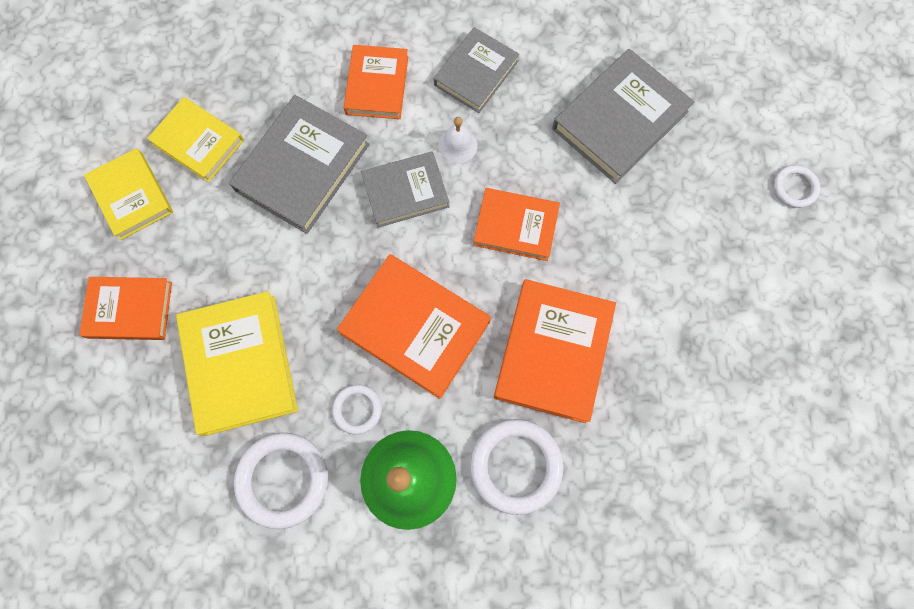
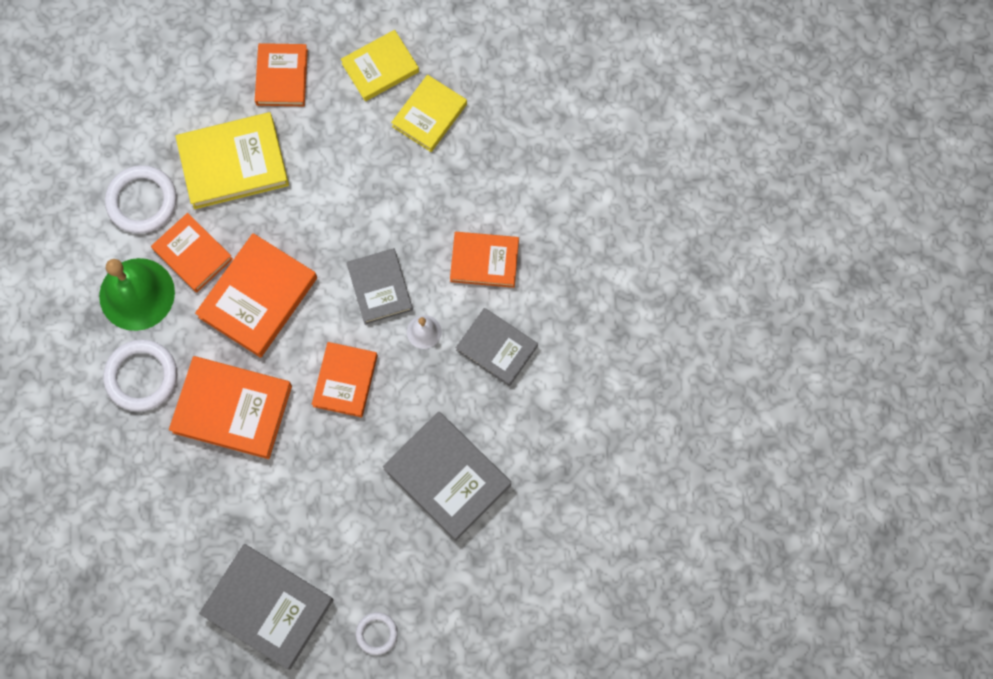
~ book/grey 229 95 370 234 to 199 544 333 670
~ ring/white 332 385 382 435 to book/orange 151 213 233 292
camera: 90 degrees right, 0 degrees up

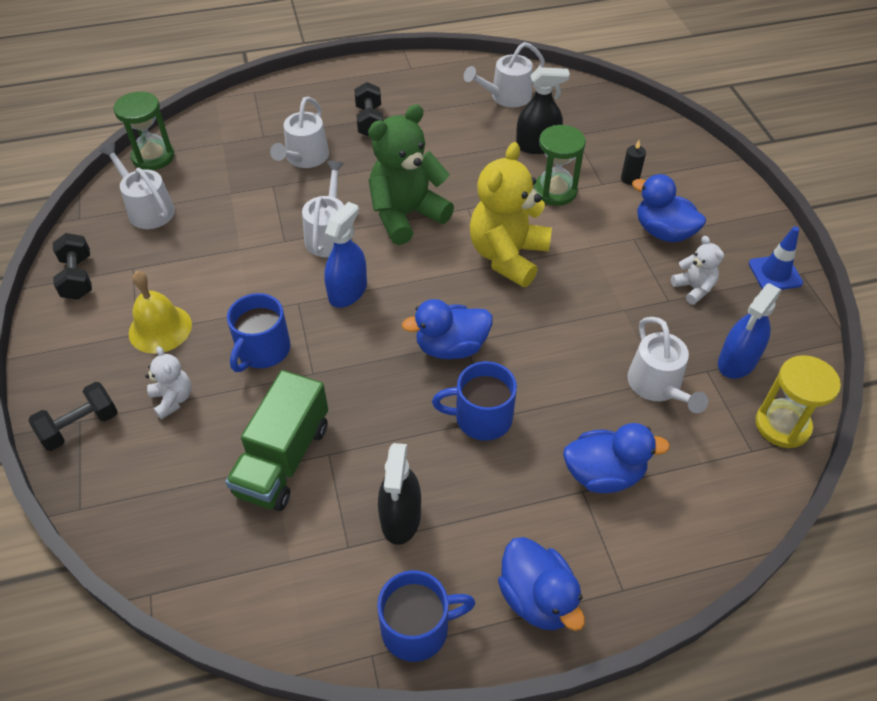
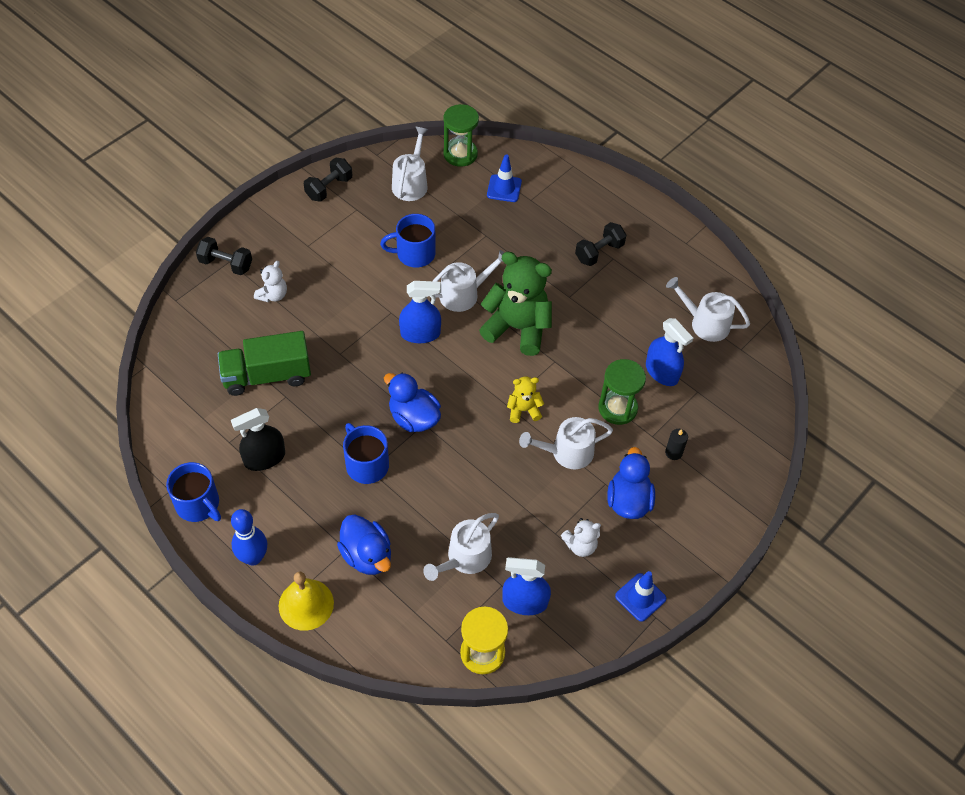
~ bell/yellow 129 271 192 354 to 279 571 334 631
~ mug/blue 227 293 290 372 to 380 214 435 267
~ watering can/white 270 97 329 168 to 519 417 613 469
~ teddy bear/yellow 470 142 552 287 = 507 376 544 423 x0.48
~ duck/blue 498 537 585 631 to bowling pin/blue 231 509 267 565
~ spray bottle/black 516 67 570 154 to spray bottle/blue 646 318 693 386
~ teddy bear/white 671 236 724 305 = 561 518 601 557 45 degrees clockwise
+ traffic cone/blue 487 154 522 202
camera: 55 degrees right, 5 degrees up

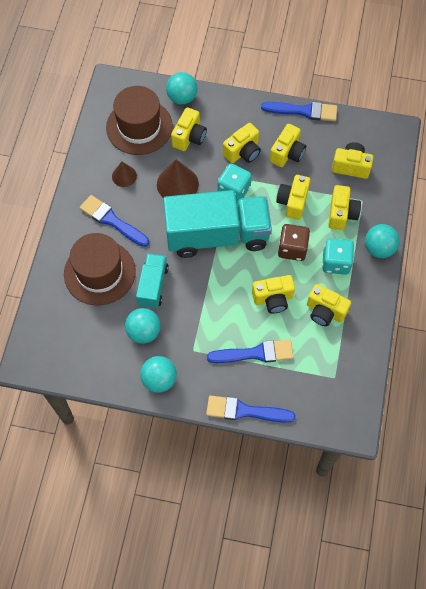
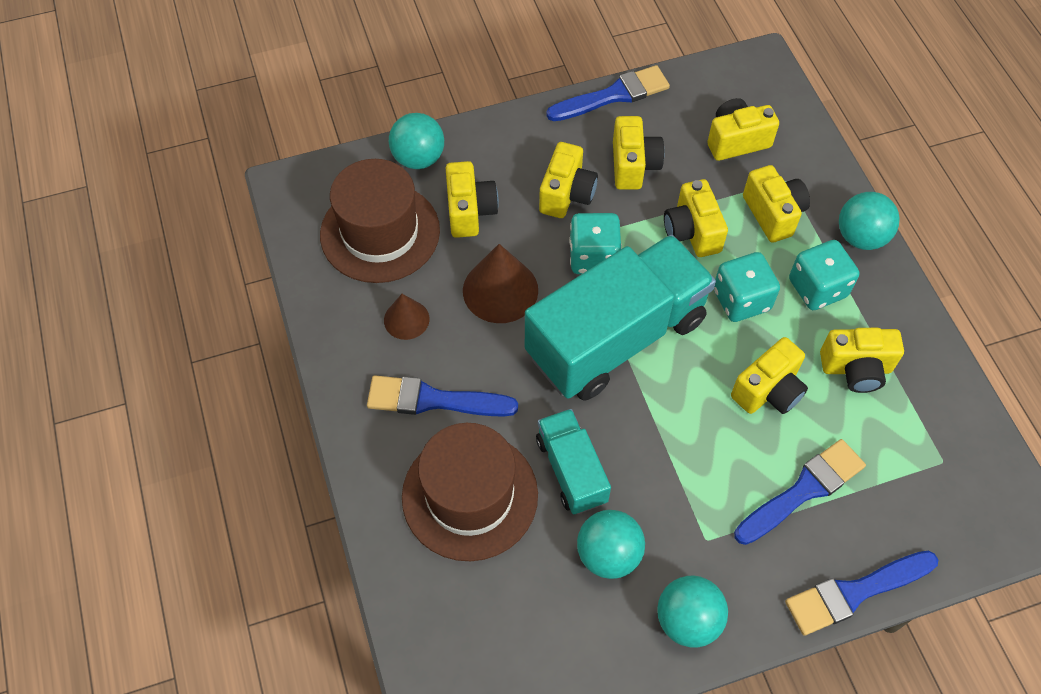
~ dice/brown 278 224 310 261 to dice/turquoise 714 252 780 322
camera: 30 degrees left, 5 degrees down

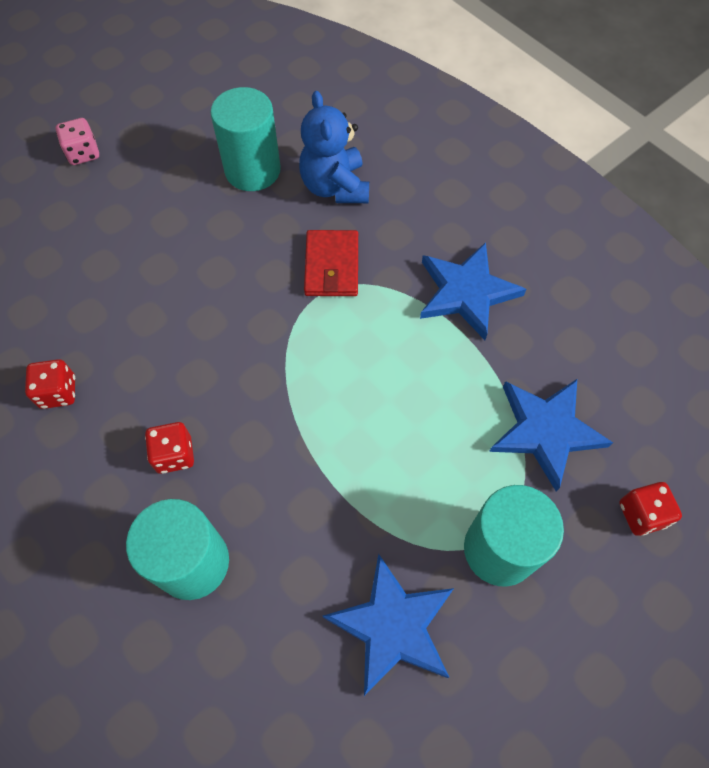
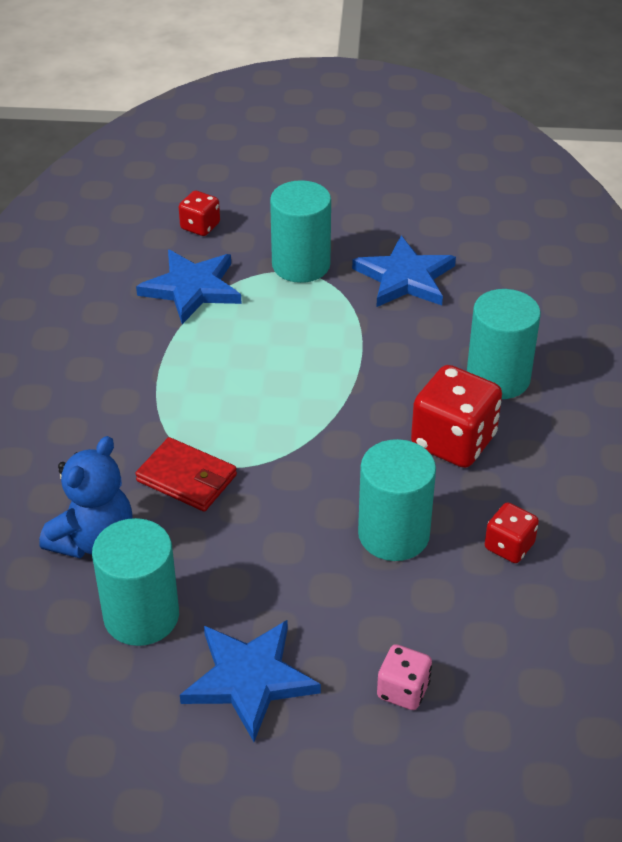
~ dice/pink 56 118 99 165 to 377 644 432 710
~ dice/red 145 422 194 474 = 411 365 502 468 x1.84
~ wallet/red 304 230 358 296 = 135 437 237 512 75 degrees clockwise
~ star/blue 420 242 526 340 to 180 620 321 742
+ cylinder/turquoise 358 439 436 561
camera: 135 degrees left, 20 degrees down

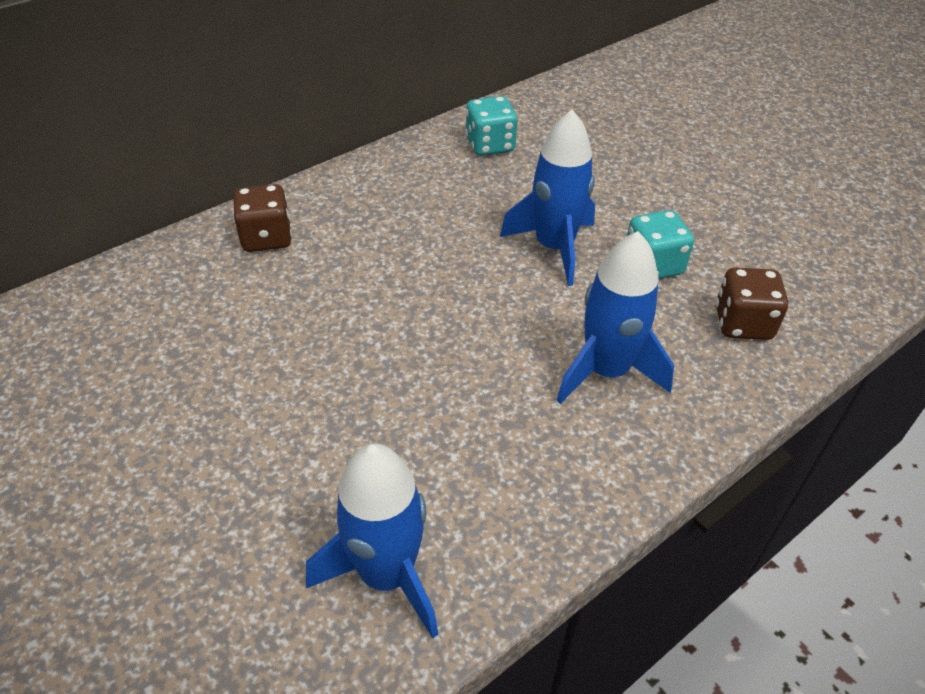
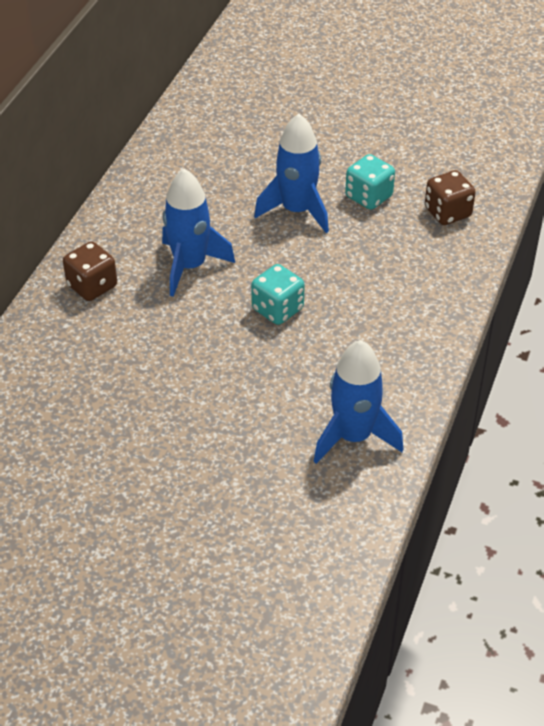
~ dice/turquoise 466 96 517 156 to 251 264 305 325
~ rocket/blue 556 231 674 404 to 162 169 235 297
camera: 30 degrees left, 0 degrees up

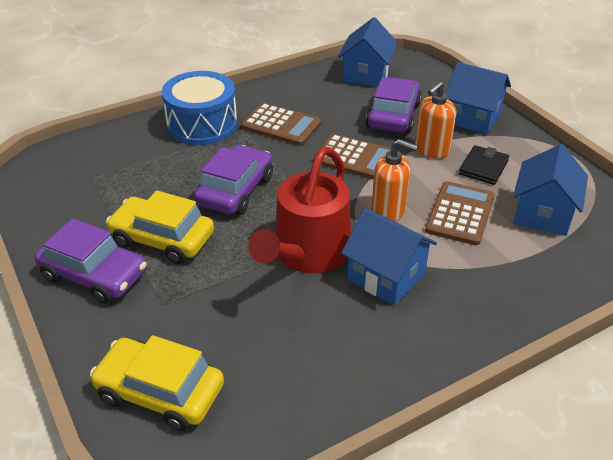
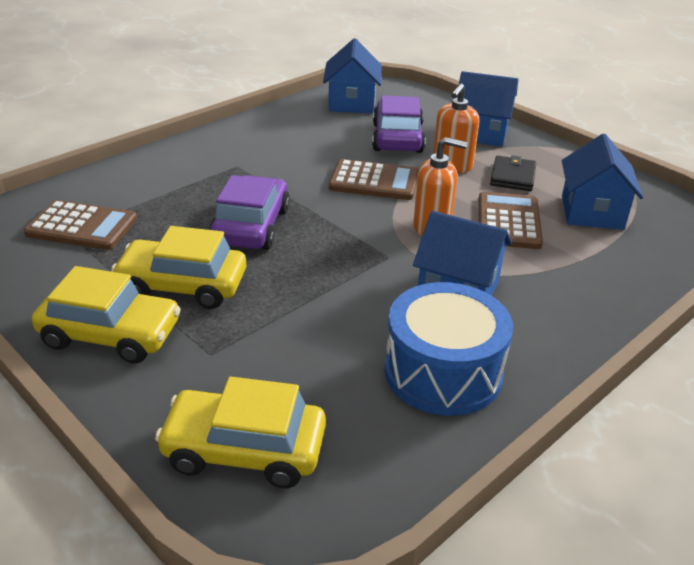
~ car/purple 35 218 147 304 to car/yellow 32 266 181 364
~ drum/blue 162 71 237 145 to 385 282 513 416
~ calculator/brown 241 103 321 146 to 24 200 137 250
- watering can/red 248 147 351 274
camera: 15 degrees left, 5 degrees down

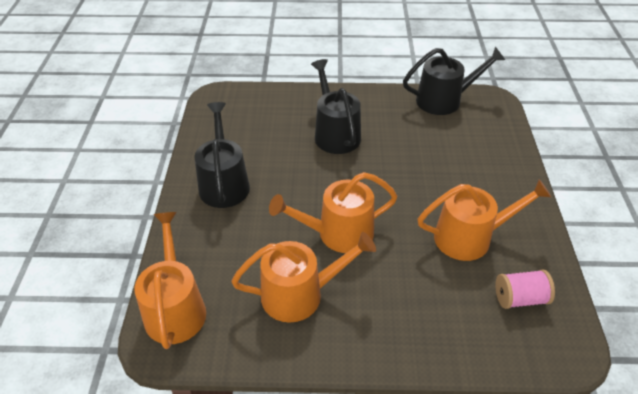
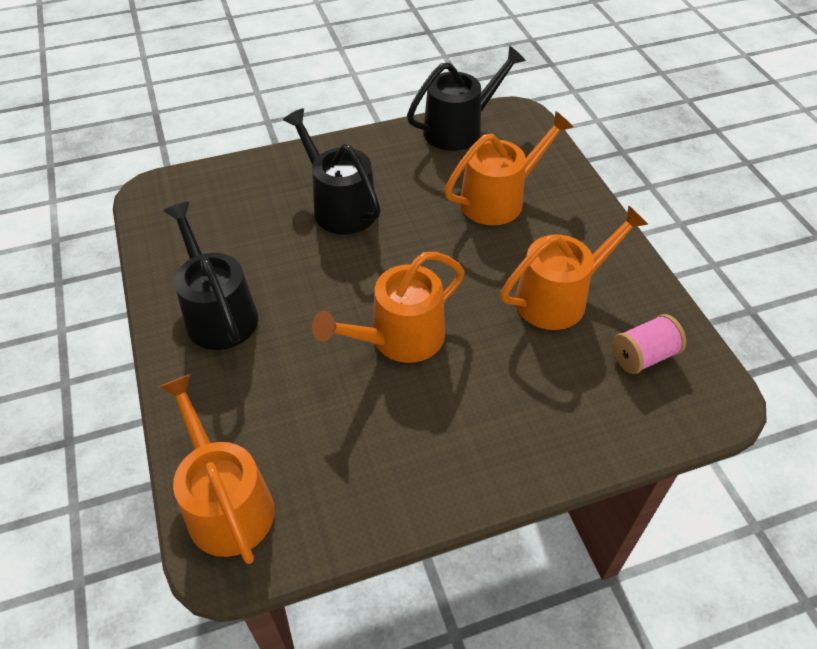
~ watering can/orange 231 232 376 323 to 445 111 573 225
camera: 20 degrees left, 5 degrees up

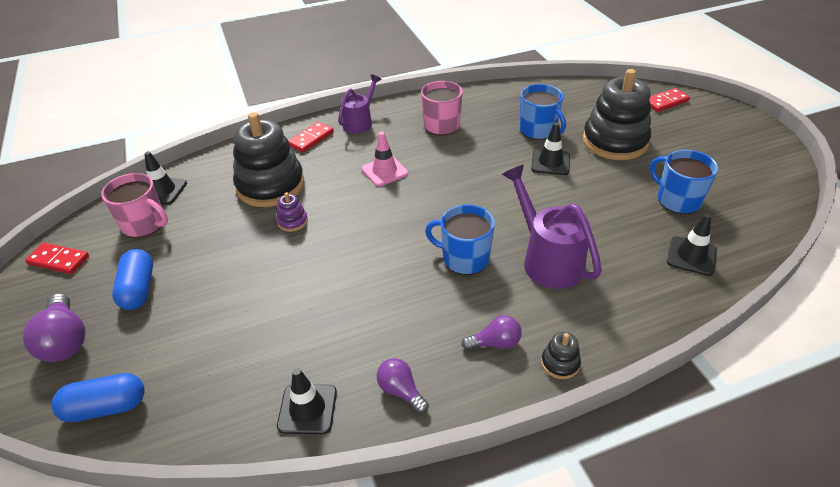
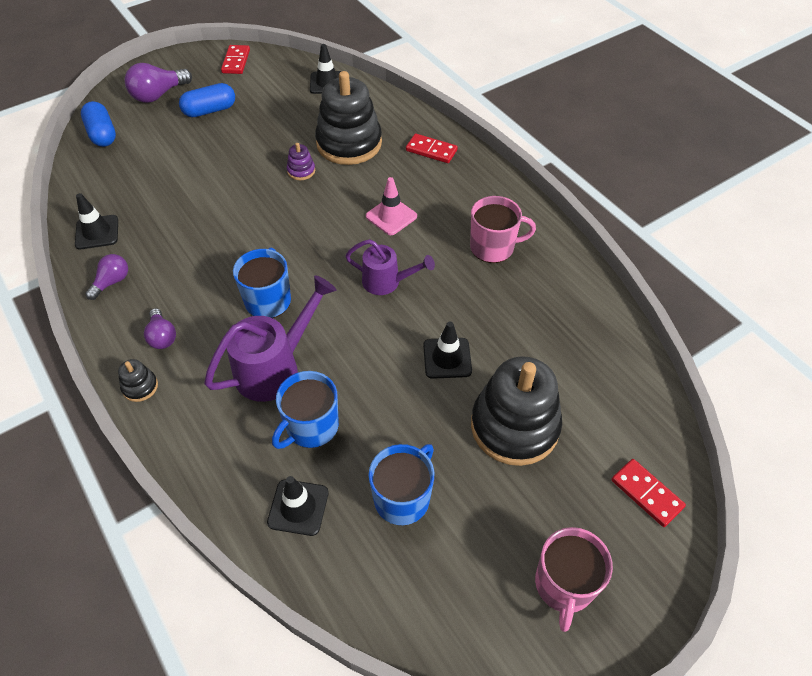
~ mug/pink 101 173 168 238 to 535 527 613 632
~ watering can/purple 338 74 382 134 to 345 239 435 295
~ mug/blue 519 84 566 140 to 272 371 339 449
camera: 75 degrees right, 10 degrees up

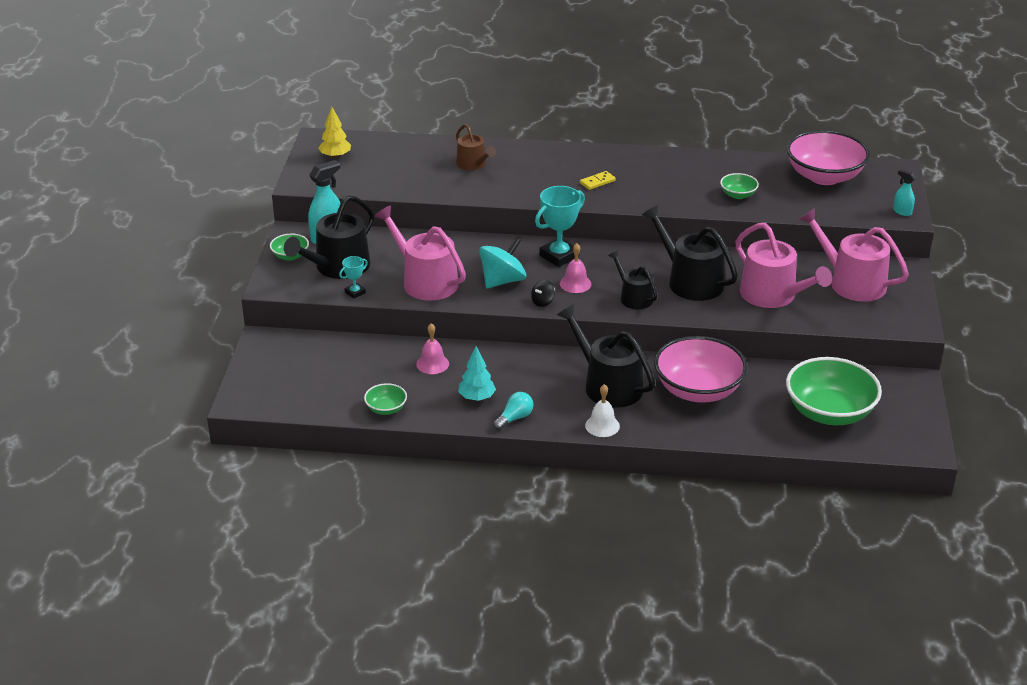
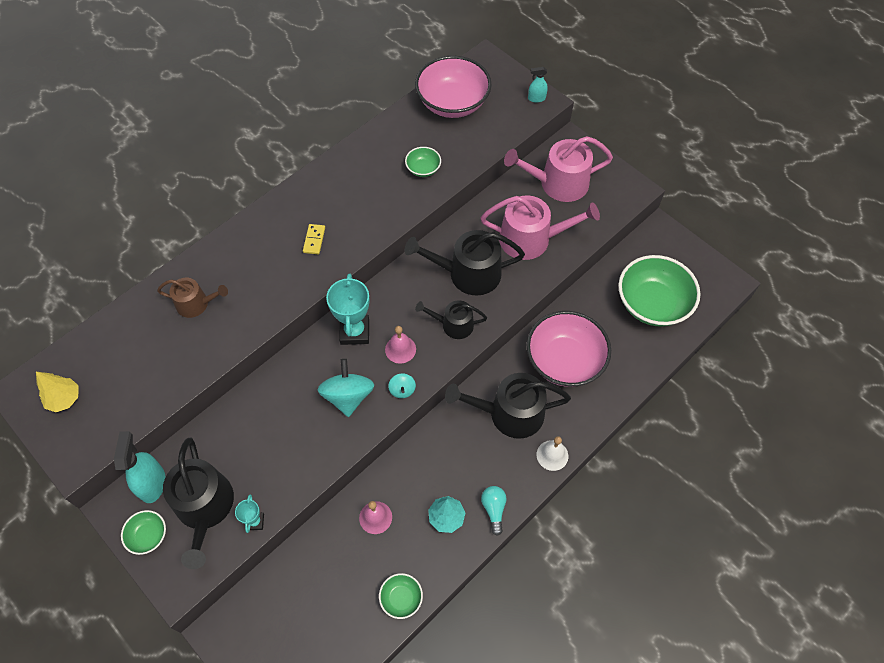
- watering can/pink 375 205 466 301
~ spinning top/black 531 280 555 307 to spinning top/turquoise 388 373 416 398
camera: 50 degrees left, 25 degrees up

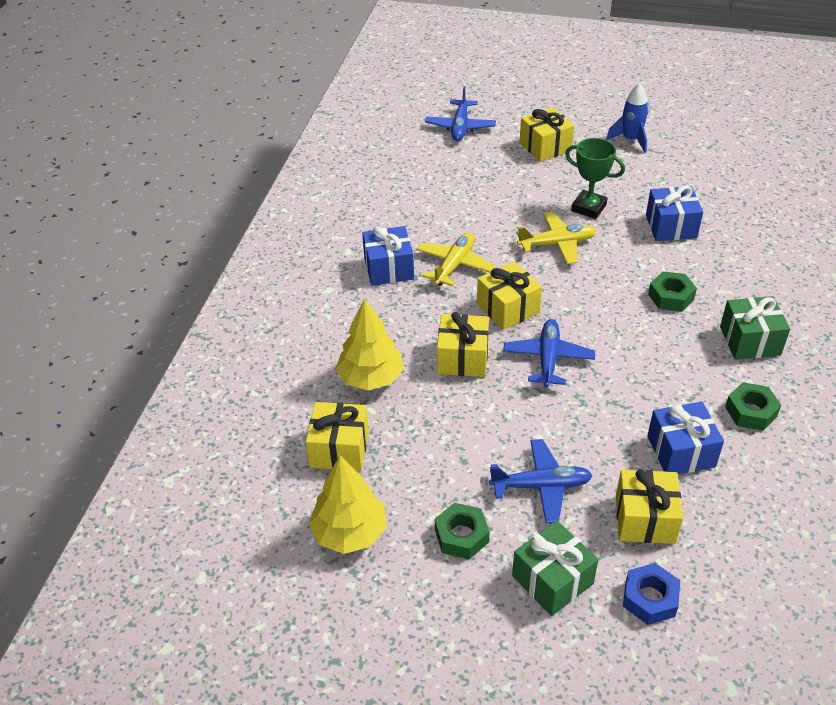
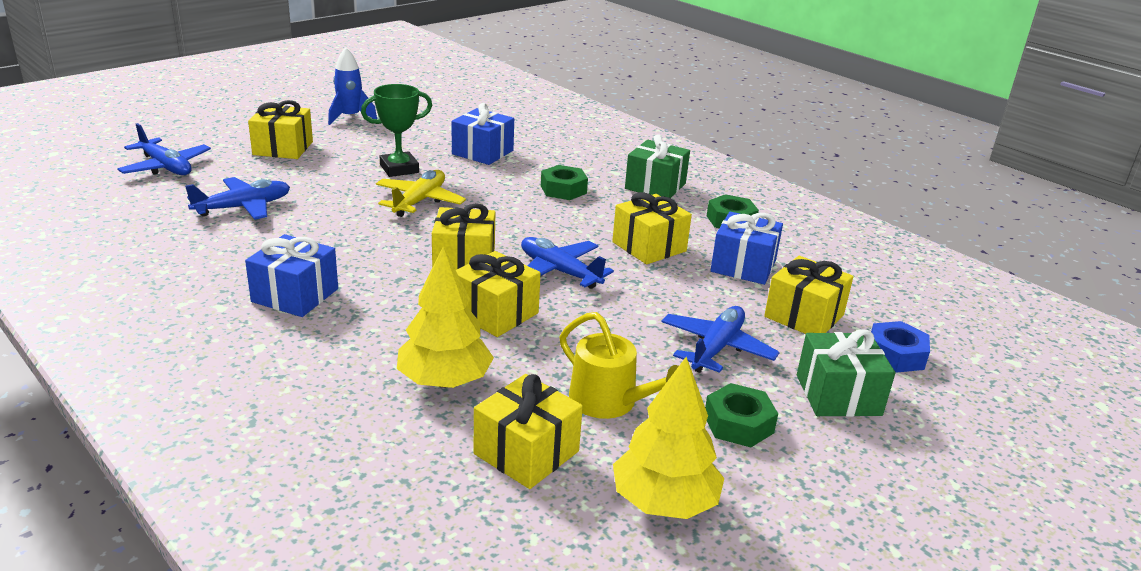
- plane/yellow 416 232 495 286
+ plane/blue 185 177 290 220
+ watering can/yellow 560 312 679 419
+ gift/yellow 612 192 692 265
camera: 60 degrees left, 15 degrees down

